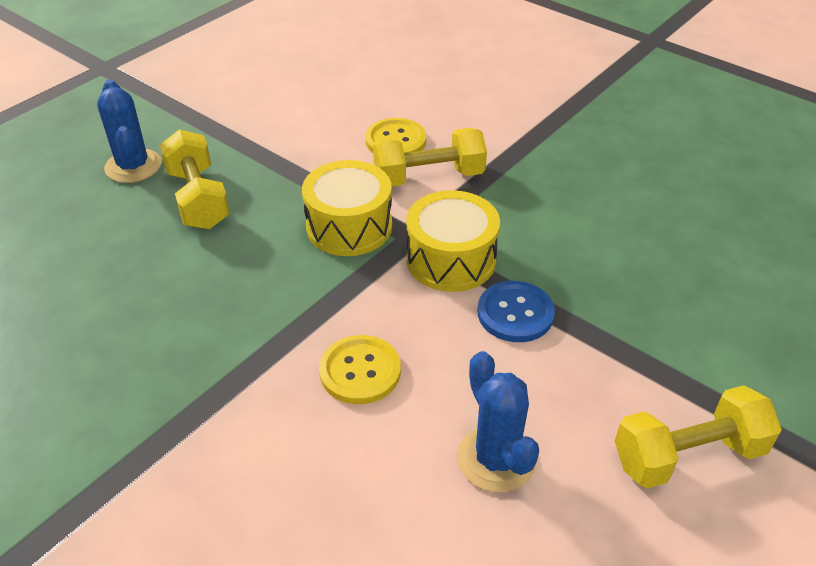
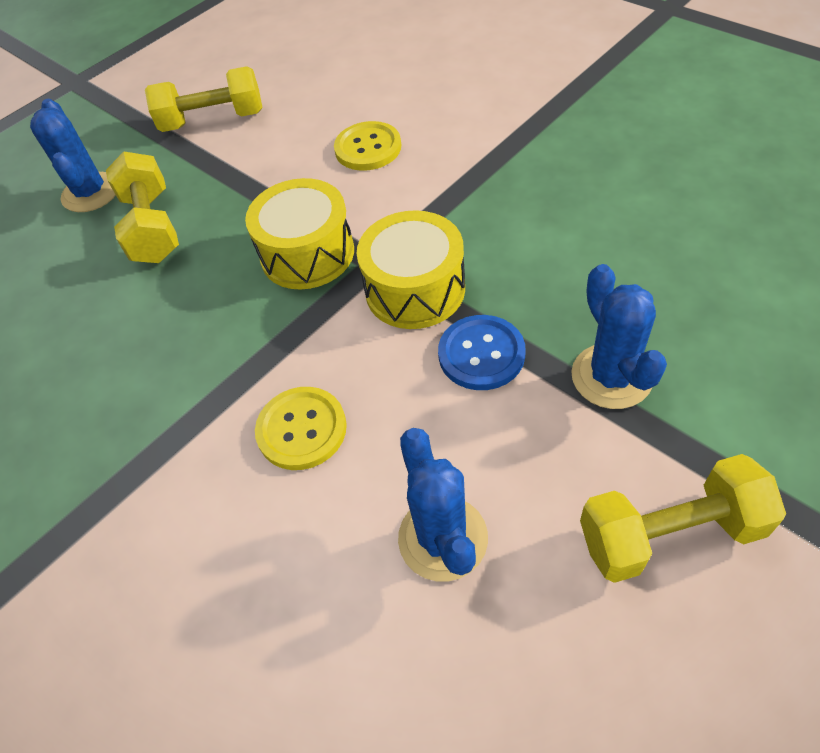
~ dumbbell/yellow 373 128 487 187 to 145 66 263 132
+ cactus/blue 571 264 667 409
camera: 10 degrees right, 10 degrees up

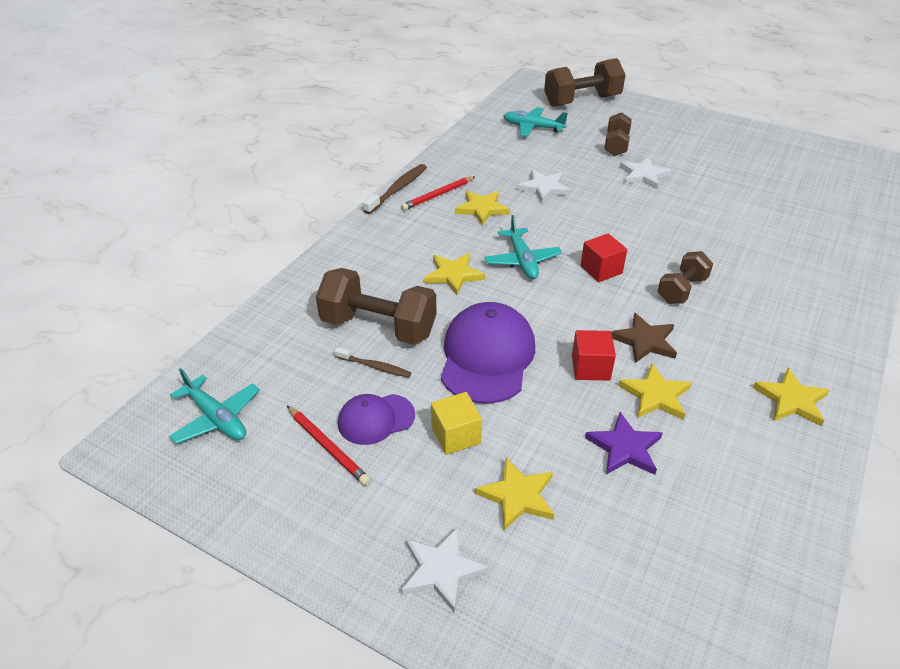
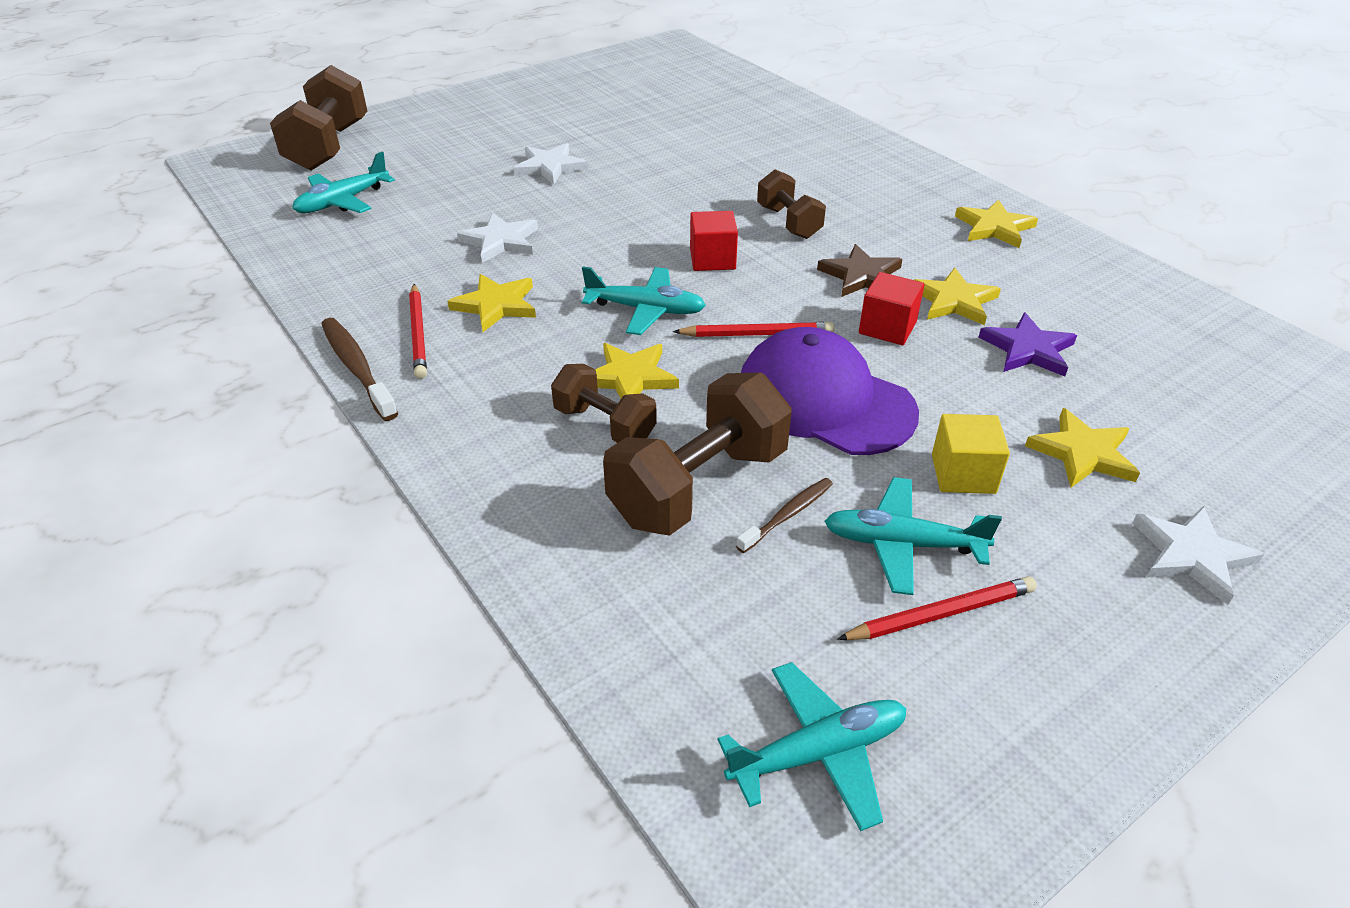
~ cap/purple 338 394 415 445 to plane/turquoise 824 477 1002 595
~ dumbbell/brown 604 112 632 156 to 551 364 657 443
+ pencil/red 673 322 834 337
camera: 65 degrees left, 0 degrees up

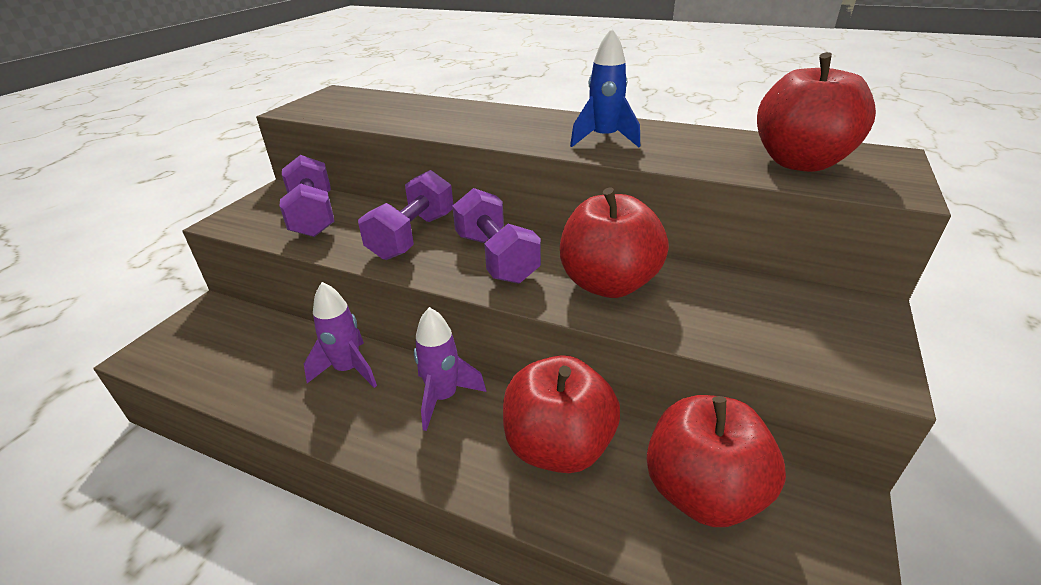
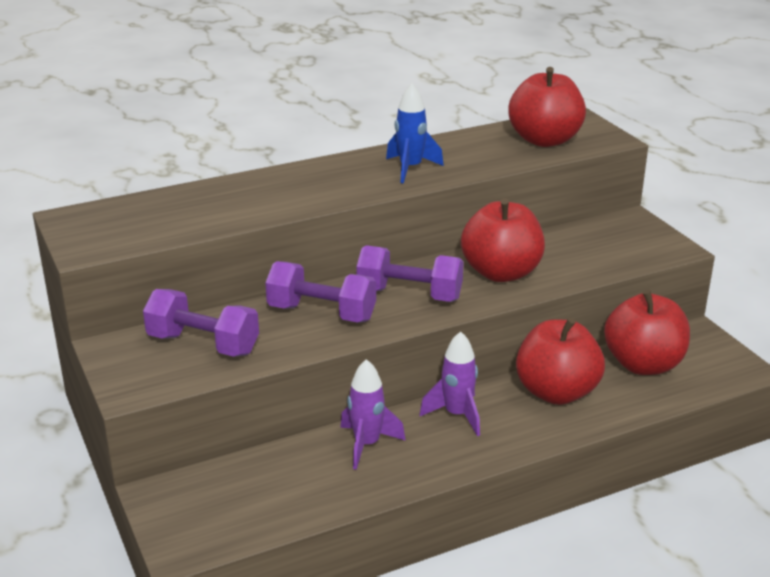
~ dumbbell/purple 358 170 453 260 = 265 261 376 323 45 degrees counterclockwise
camera: 50 degrees left, 5 degrees down

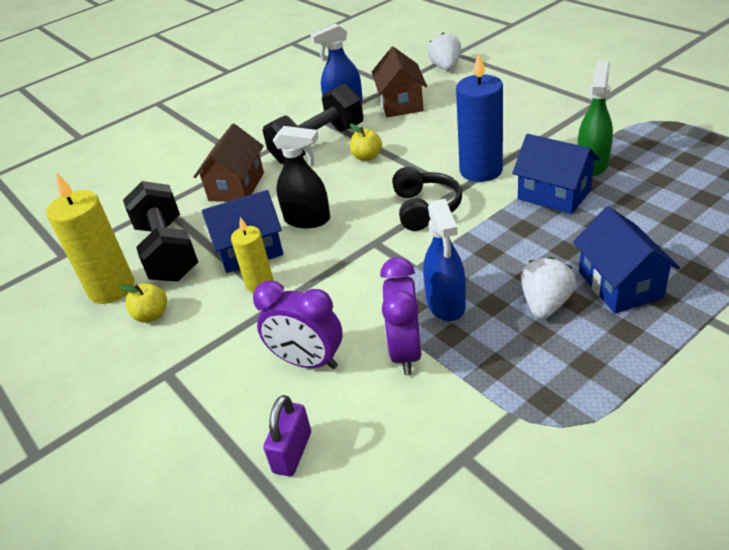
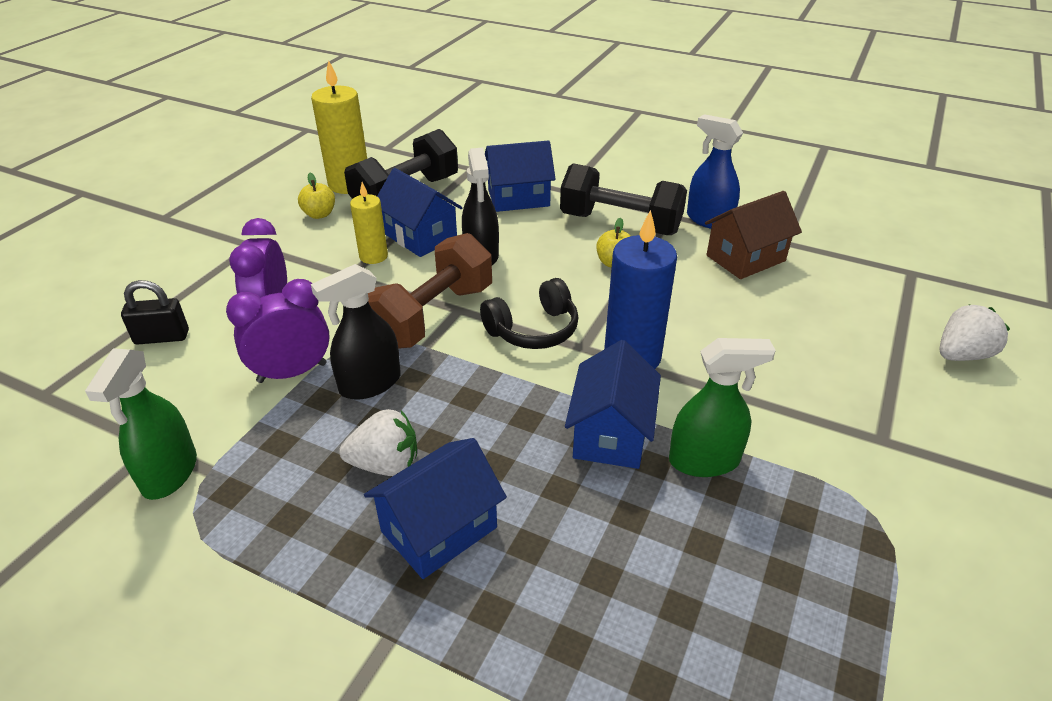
~ house/brown 194 124 264 202 to house/blue 485 140 556 212
~ padlock/purple 263 395 311 476 to padlock/black 121 280 189 345
~ spray bottle/blue 423 199 466 321 to spray bottle/black 311 264 401 400
~ strawberry/white 428 33 461 70 to 939 305 1010 361
+ spray bottle/green 85 348 197 500
+ dumbbell/brown 368 233 492 349
camera: 60 degrees right, 0 degrees up

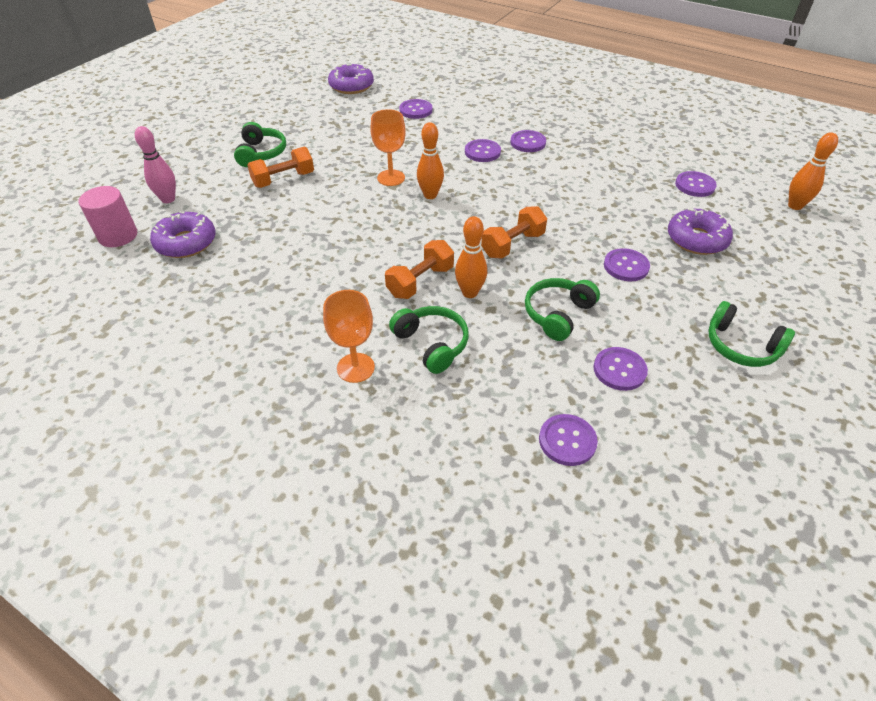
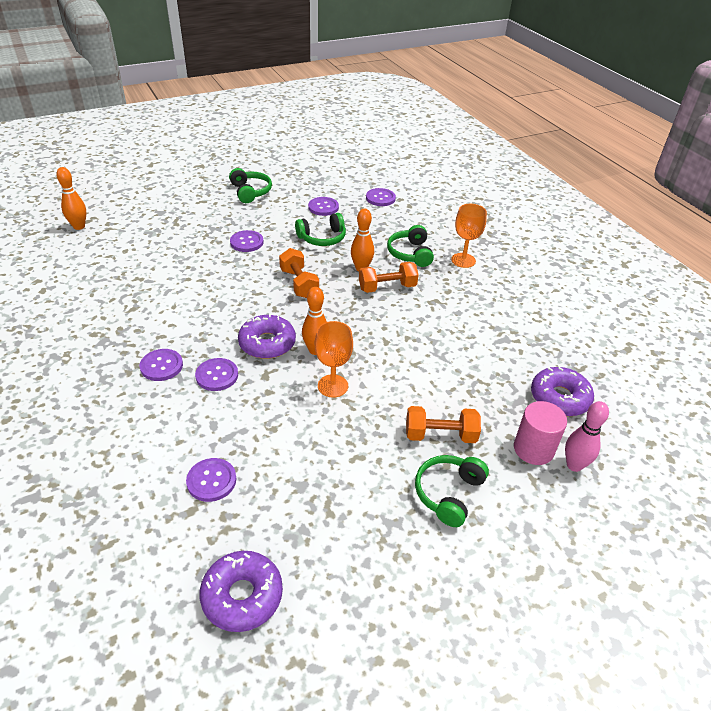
~ cylinder/pink 79 186 137 247 to 514 401 567 465
~ dumbbell/orange 481 206 547 259 = 279 248 319 298 75 degrees clockwise
~ donut/purple 668 208 733 255 to 238 314 296 359
- button/purple 675 171 717 197
camera: 150 degrees left, 5 degrees down

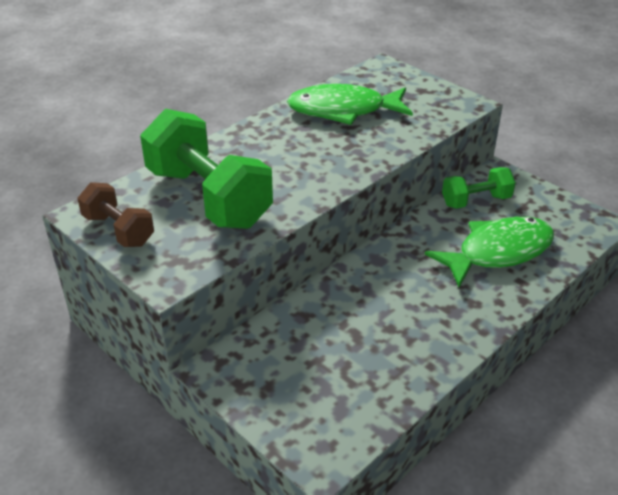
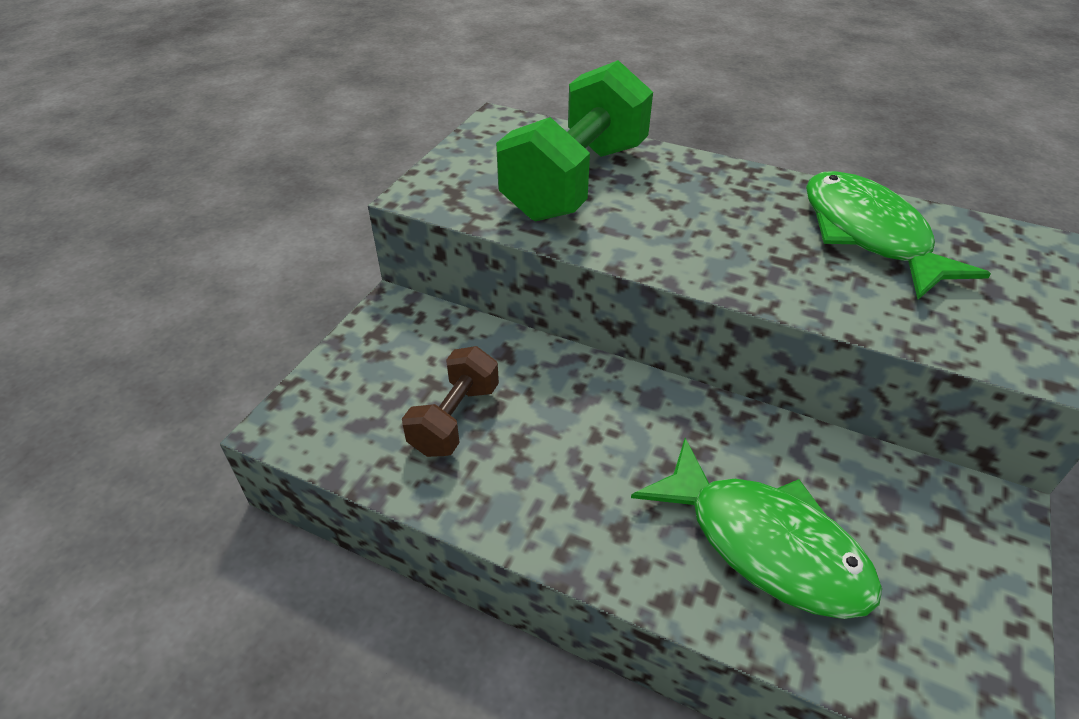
~ dumbbell/brown 77 182 154 247 to 402 346 499 457
- dumbbell/green 442 167 516 209
camera: 70 degrees right, 5 degrees up

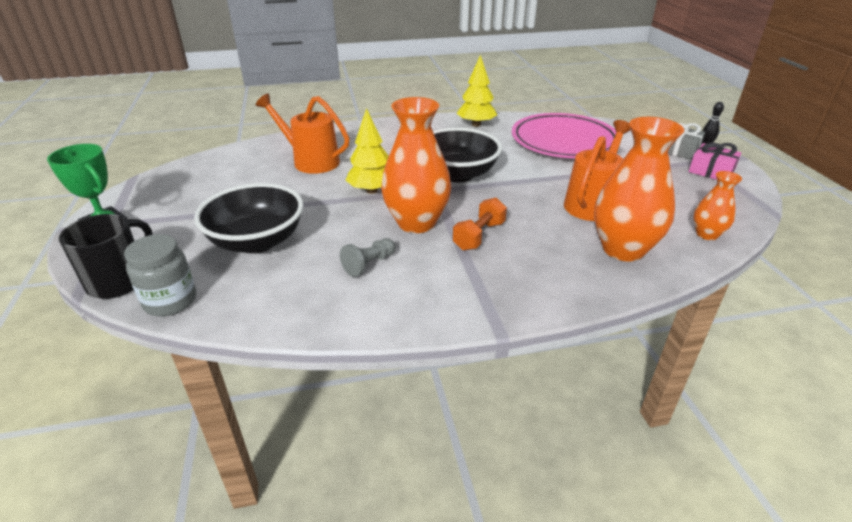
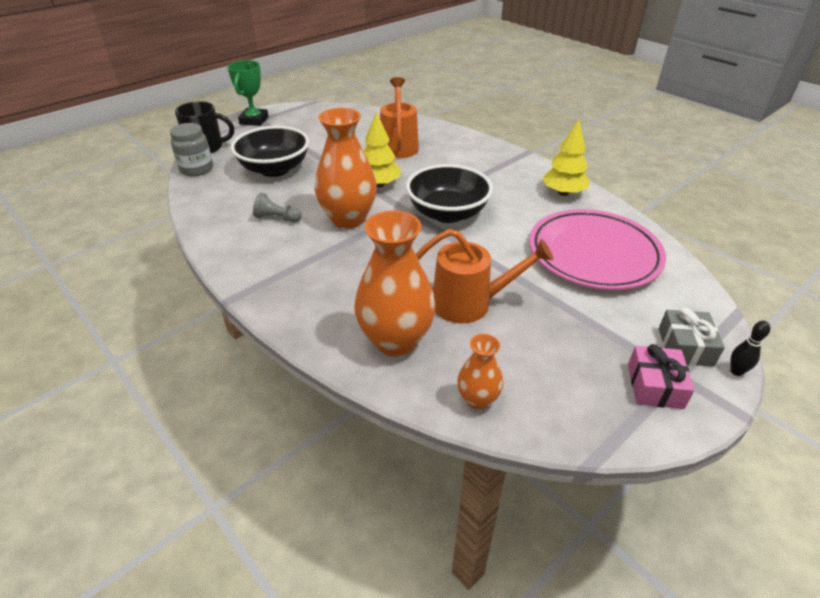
- dumbbell/orange 453 197 507 251
camera: 60 degrees right, 5 degrees up

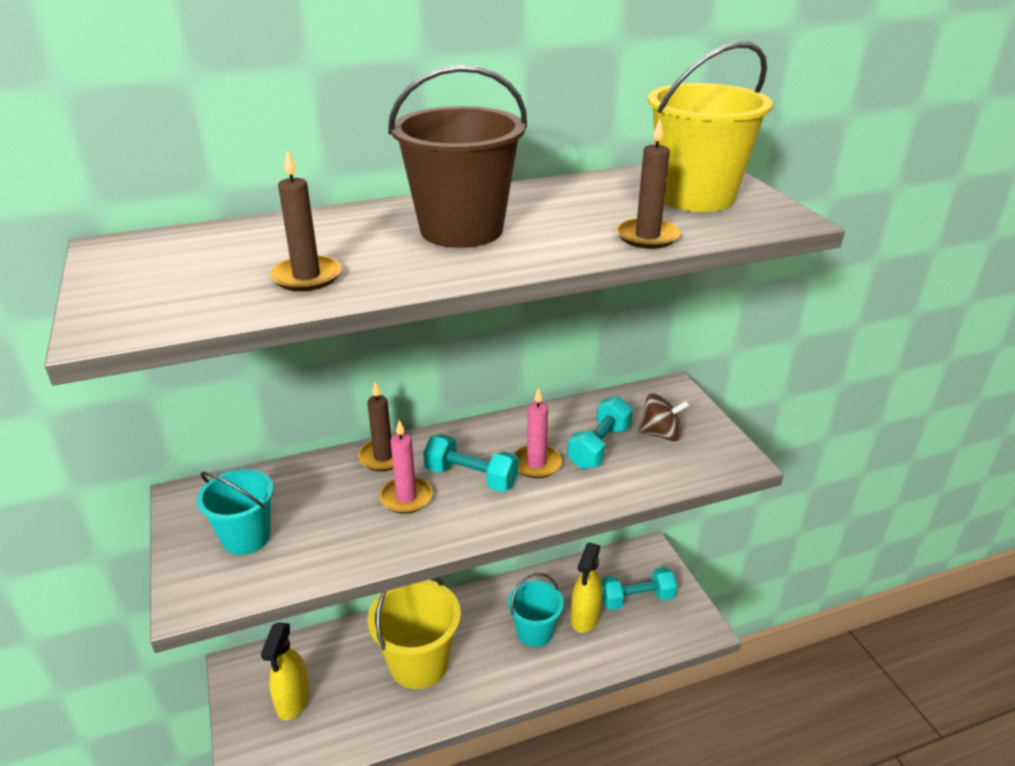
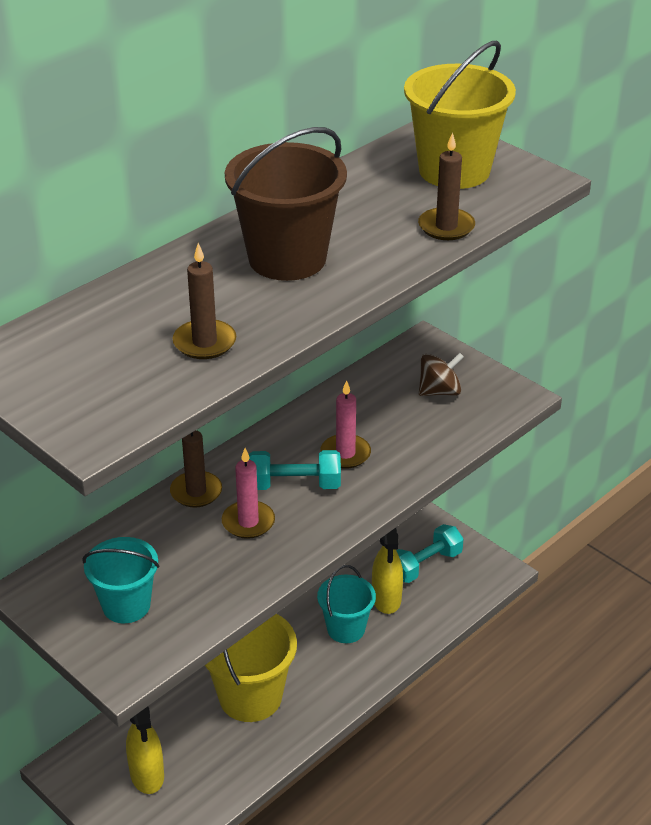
- dumbbell/turquoise 567 397 633 469
camera: 25 degrees left, 5 degrees up

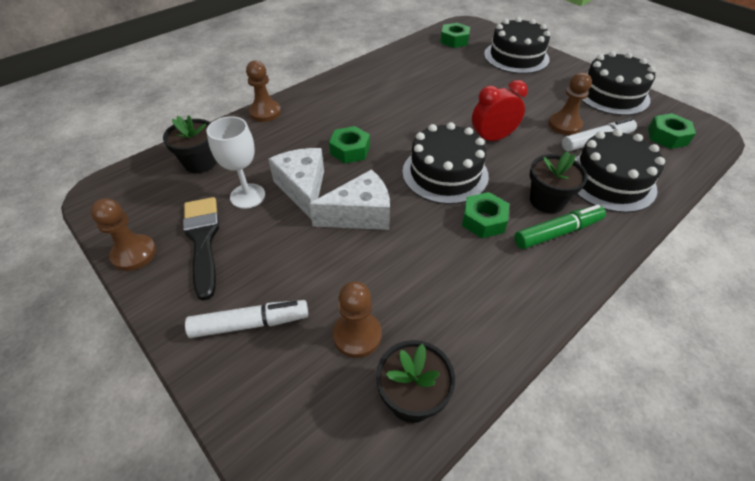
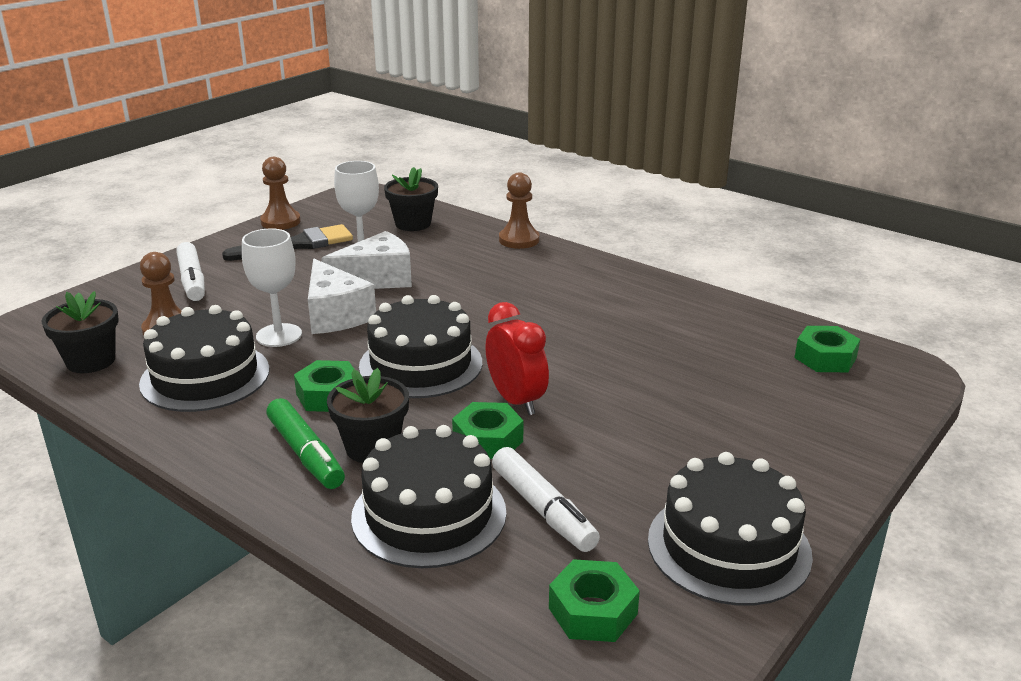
~ nut/green 329 126 370 164 to 452 402 523 459
~ cake/black 484 17 550 74 to 139 305 270 412
- pawn/brown 548 72 592 135
+ goblet/white 242 228 302 347
camera: 80 degrees right, 20 degrees down

